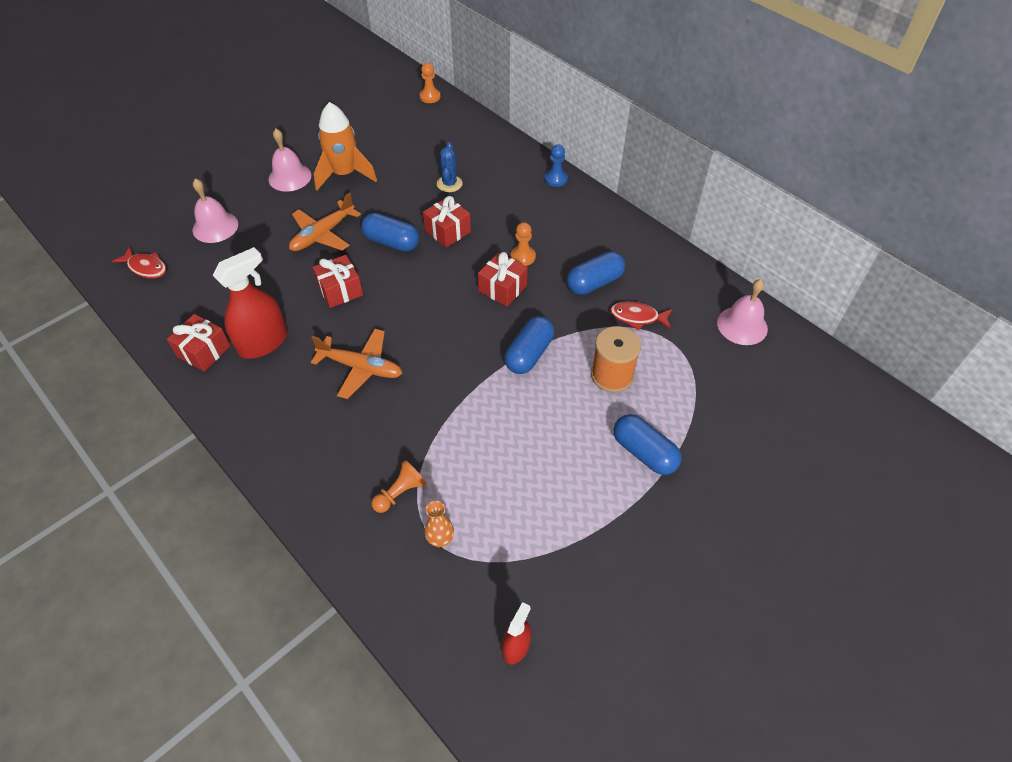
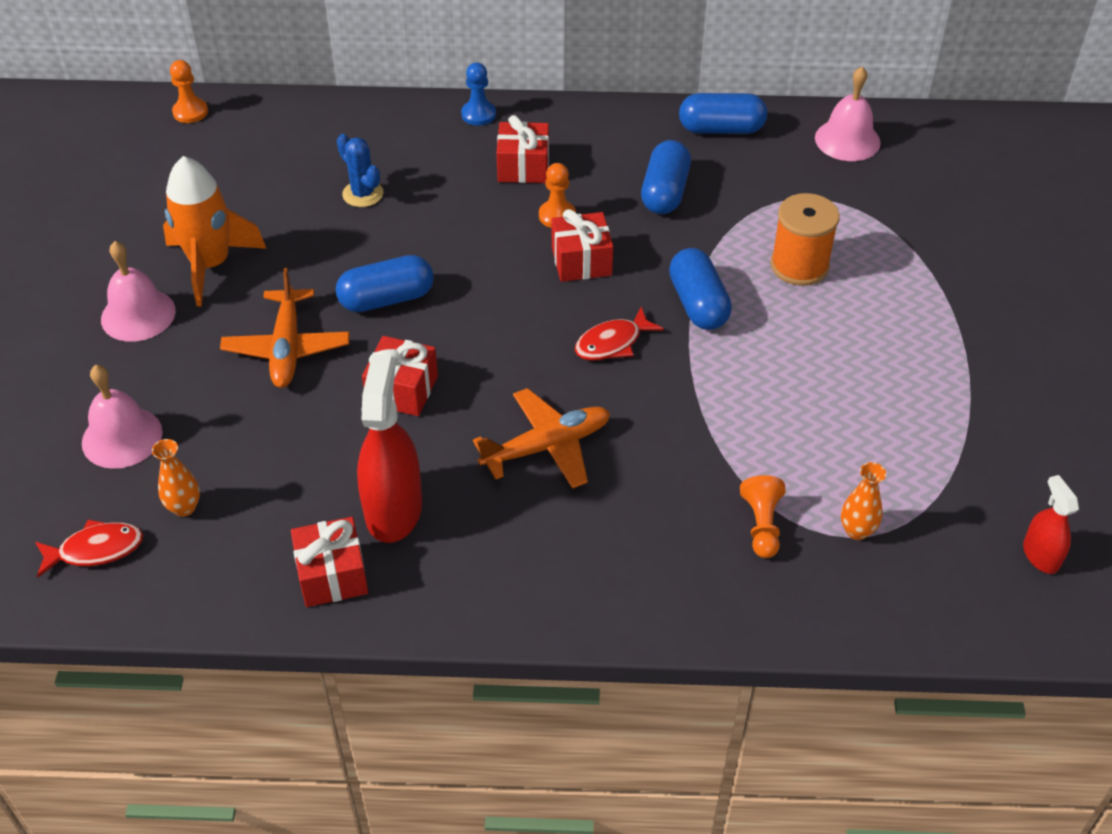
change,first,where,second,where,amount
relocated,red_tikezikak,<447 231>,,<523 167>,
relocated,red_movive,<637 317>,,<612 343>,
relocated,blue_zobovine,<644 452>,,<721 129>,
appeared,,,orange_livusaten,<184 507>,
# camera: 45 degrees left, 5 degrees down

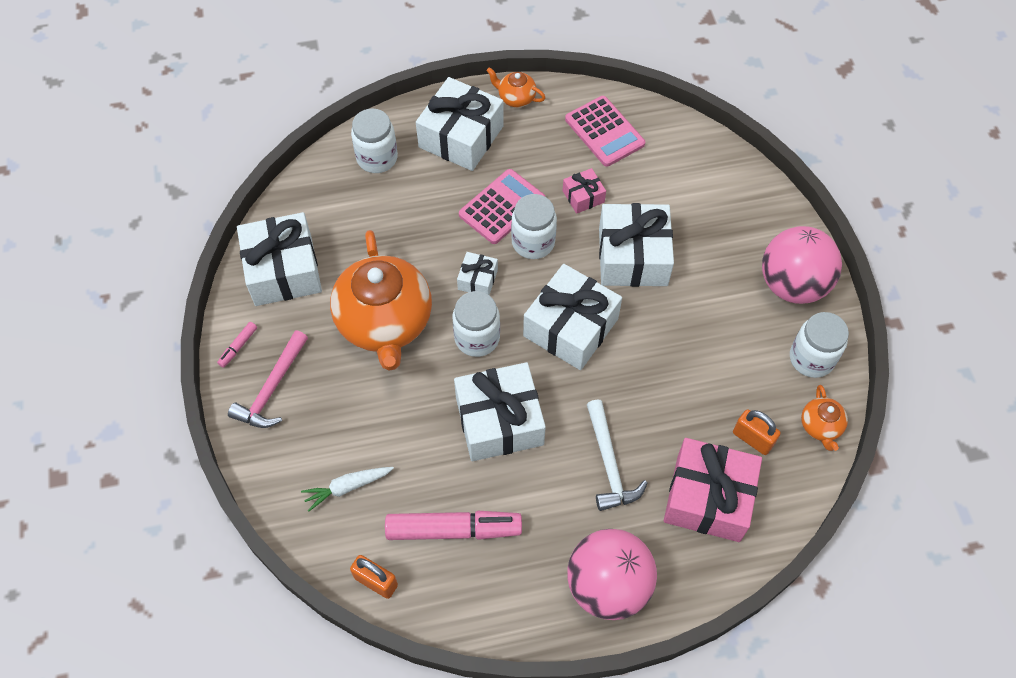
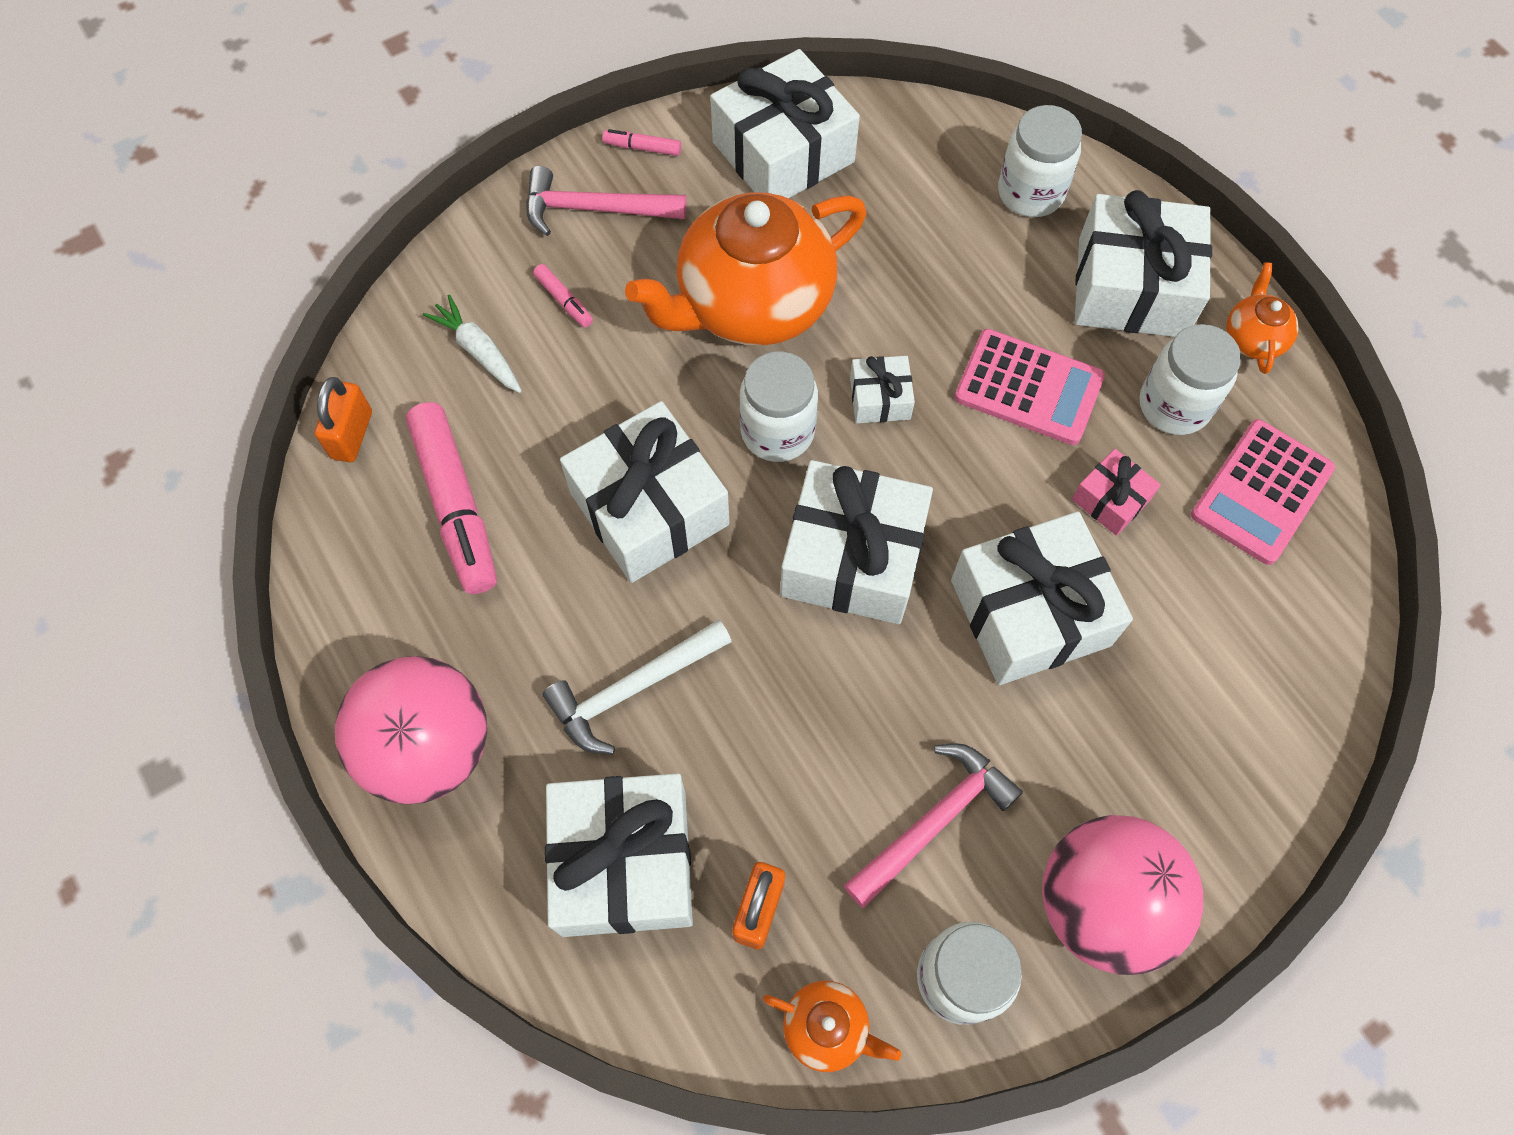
change,first,where,second,where,amount
relocated,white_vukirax,<533 242>,,<1174 405>,
colour,pink_tikezikak,<708 498>,white_tikezikak,<624 863>,
spun,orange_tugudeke,<820 426>,,<827 1028>,135 degrees counterclockwise
appeared,,,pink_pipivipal,<564 301>,
appeared,,,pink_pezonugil,<934 821>,
# camera: 70 degrees right, 5 degrees up

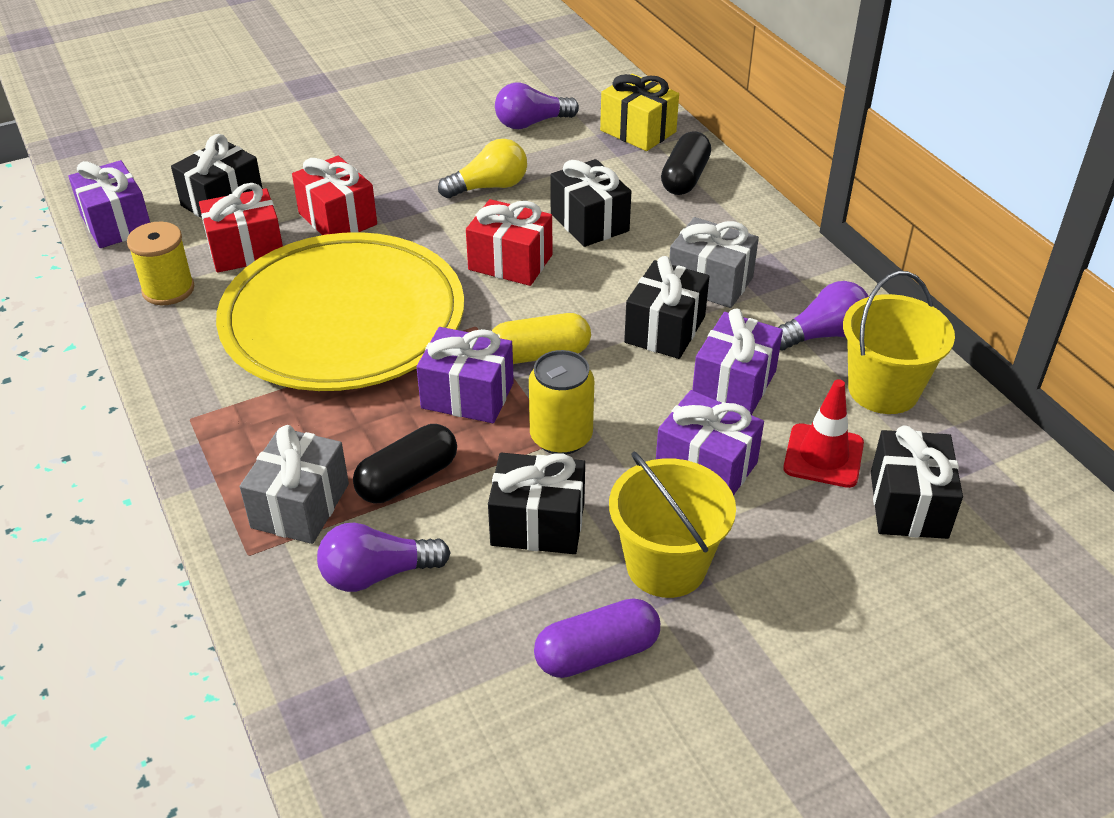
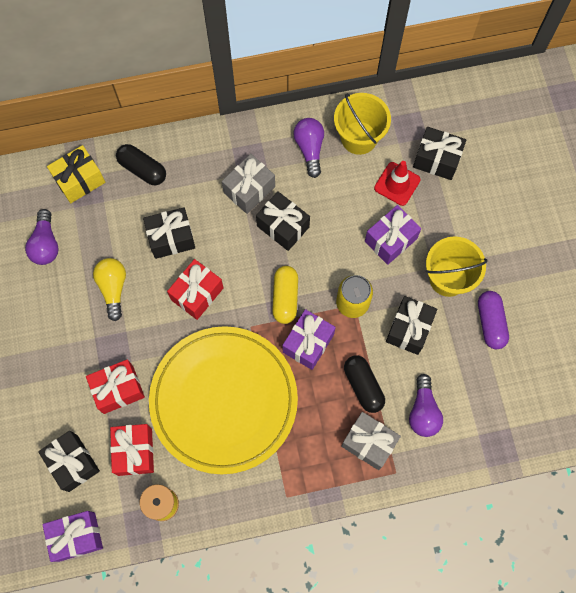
change,first,where,second,where,amount
missing,purple_tikezikak,<734 384>,,,
# camera: 75 degrees left, 30 degrees up

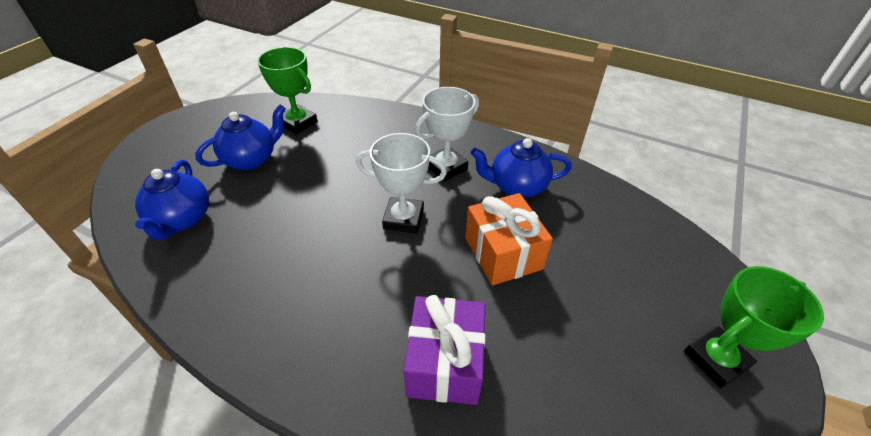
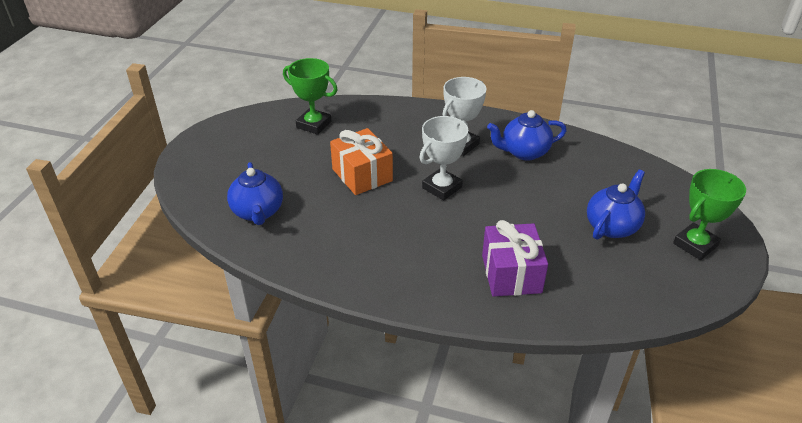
change,first,where,second,where,amount
relocated,blue_tugudeke,<251 159>,,<612 226>,
spun,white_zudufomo,<403 219>,,<442 187>,45 degrees counterclockwise
relocated,orange_tikezikak,<503 253>,,<362 175>,
# camera: 10 degrees left, 5 degrees down

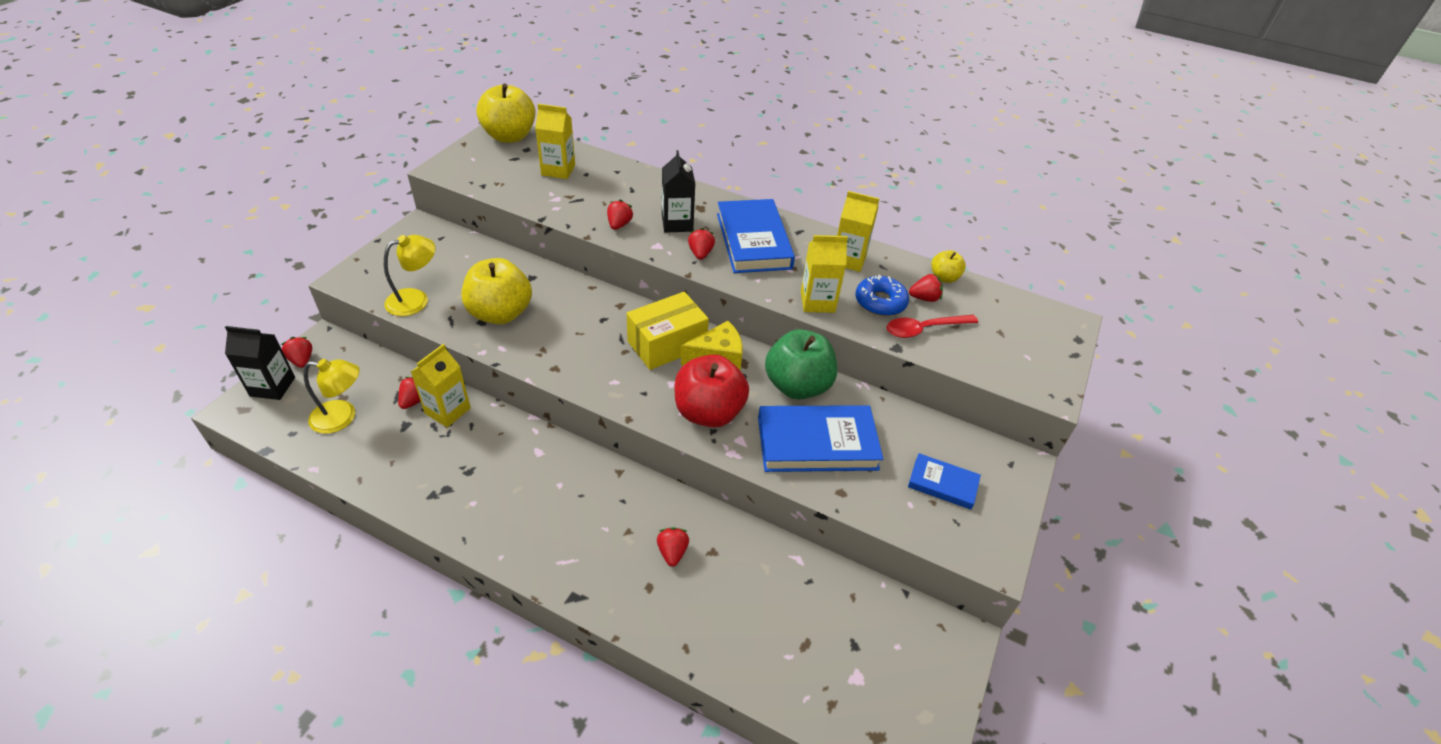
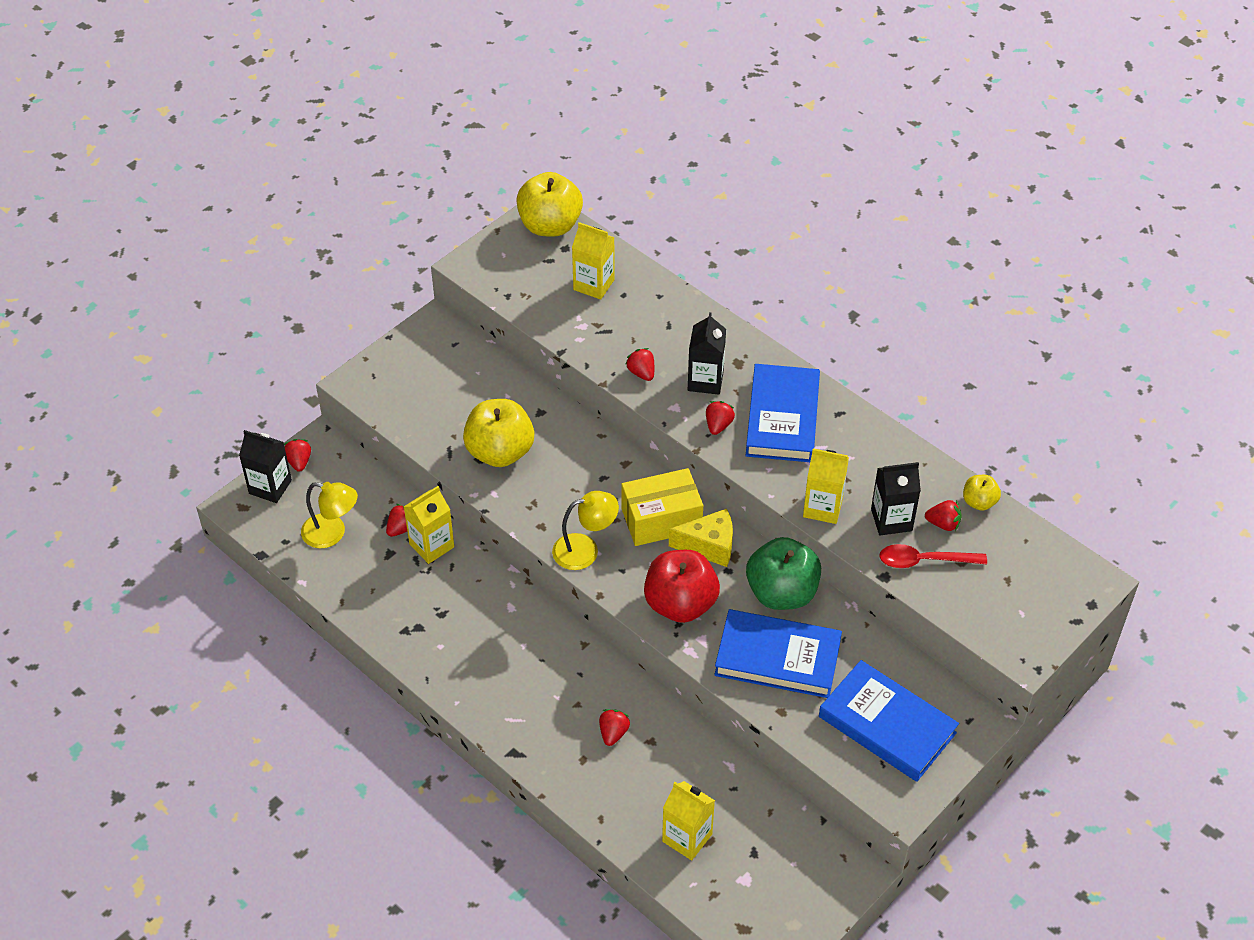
change,first,where,second,where,amount
relocated,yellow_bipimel,<416 299>,,<585 549>,
spun,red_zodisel,<619 225>,,<641 373>,60 degrees counterclockwise
relocated,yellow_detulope,<849 259>,,<687 838>,
exchanged,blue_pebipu,<880 302>,black_detulope,<891 520>,
size,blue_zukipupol,<942 484>,,<887 725>,x1.85
# camera: 20 degrees right, 5 degrees up

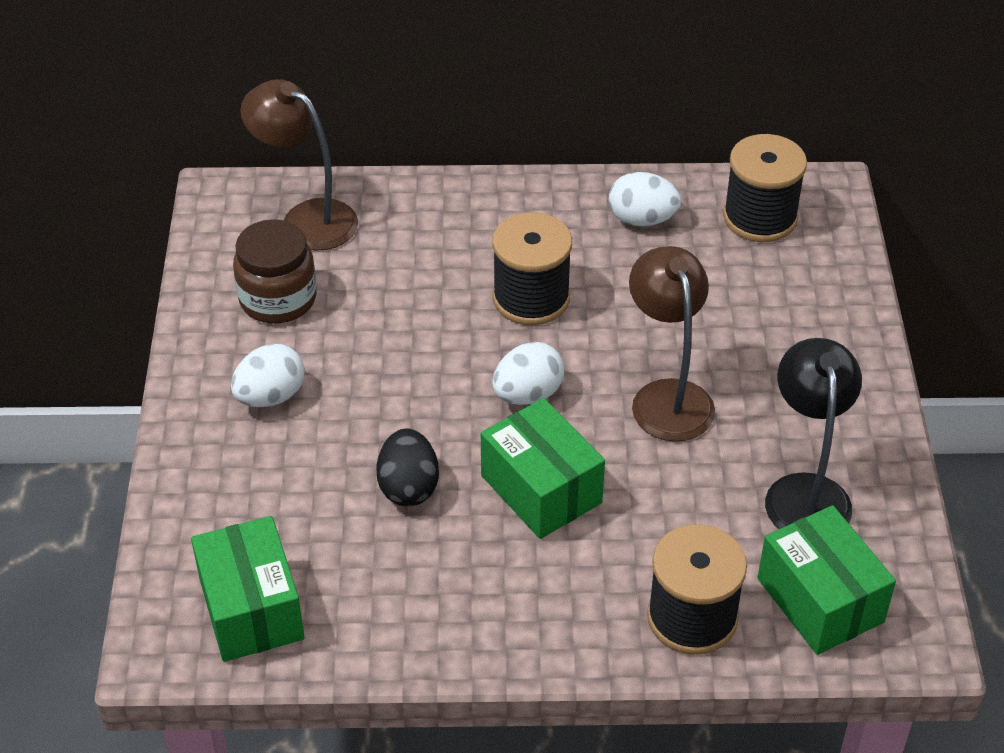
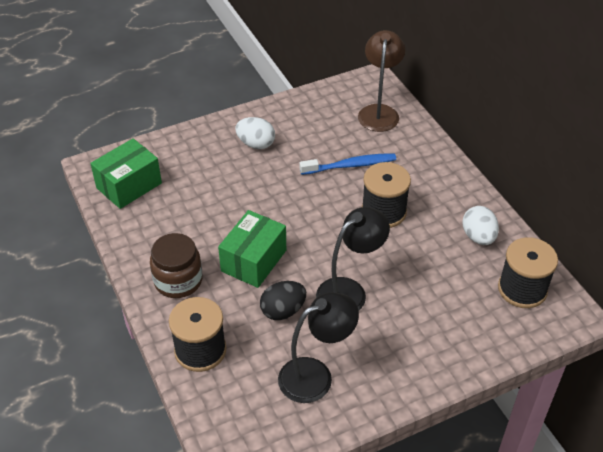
change,first,where,second,where,amount
relocated,brown_vukirax,<278 299>,,<178 281>,
relocated,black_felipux,<408 487>,,<283 311>,
missing,white_felipux,<528 394>,,,
colour,brown_bipimel,<667 396>,black_bipimel,<349 291>,
missing,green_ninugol,<820 600>,,,
appeared,,,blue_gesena,<350 165>,
# camera: 65 degrees right, 0 degrees up

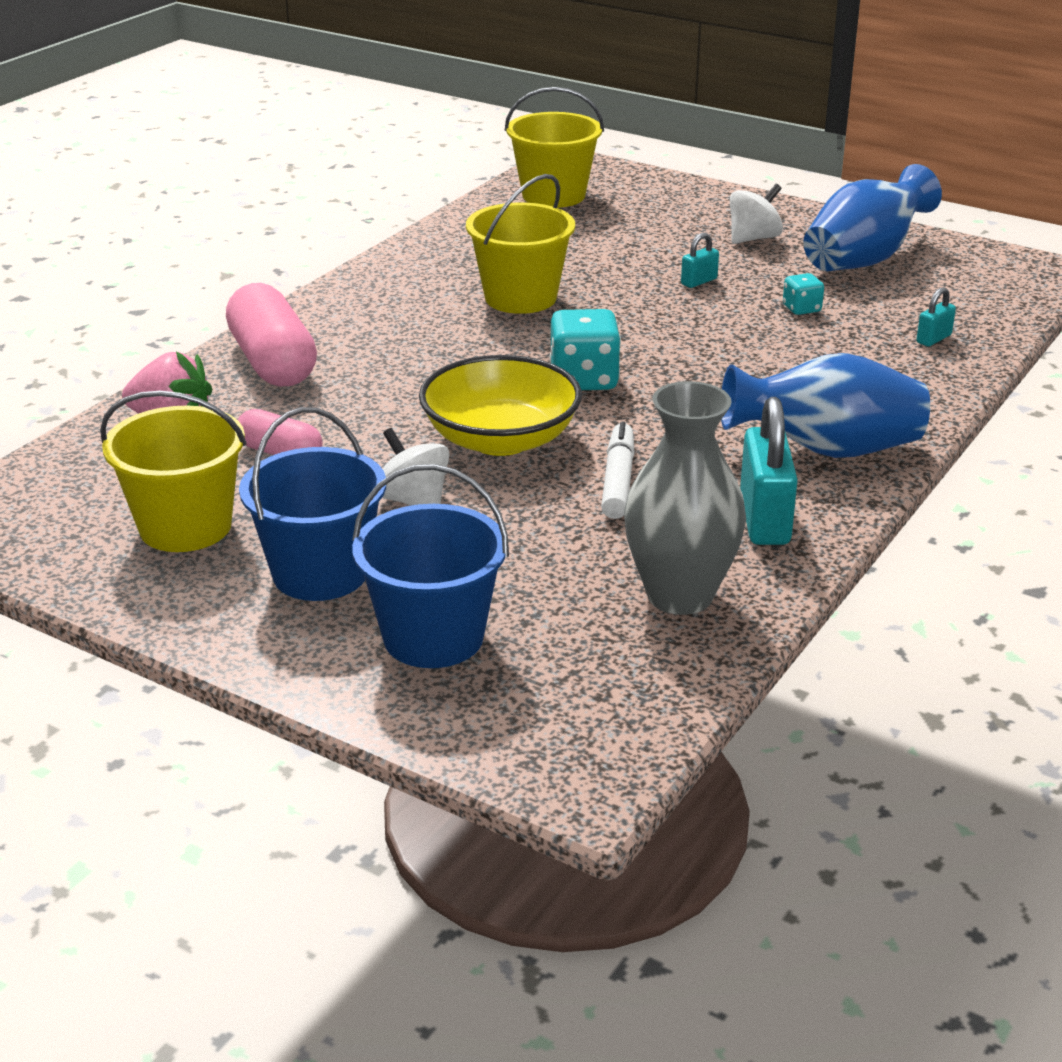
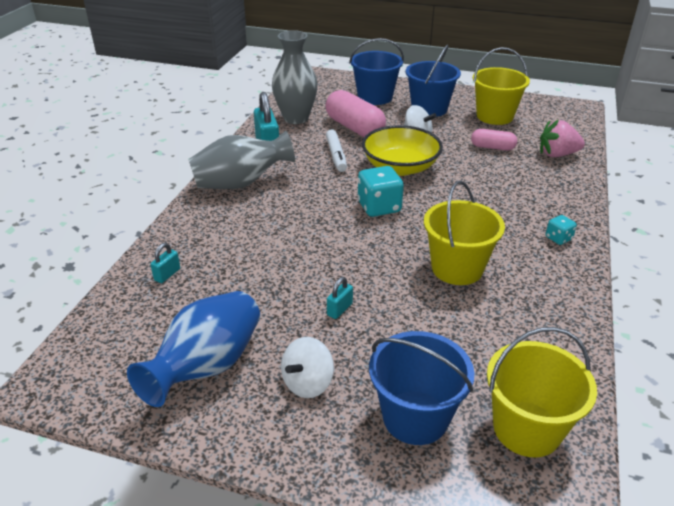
change,first,where,second,where,amount
relocated,pink_zobovine,<273 362>,,<354 128>,
colour,blue_livusaten,<826 450>,grey_livusaten,<241 183>,
relocated,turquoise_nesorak,<801 309>,,<558 238>,
appeared,,,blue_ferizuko,<415 417>,
# camera: 165 degrees right, 5 degrees up

